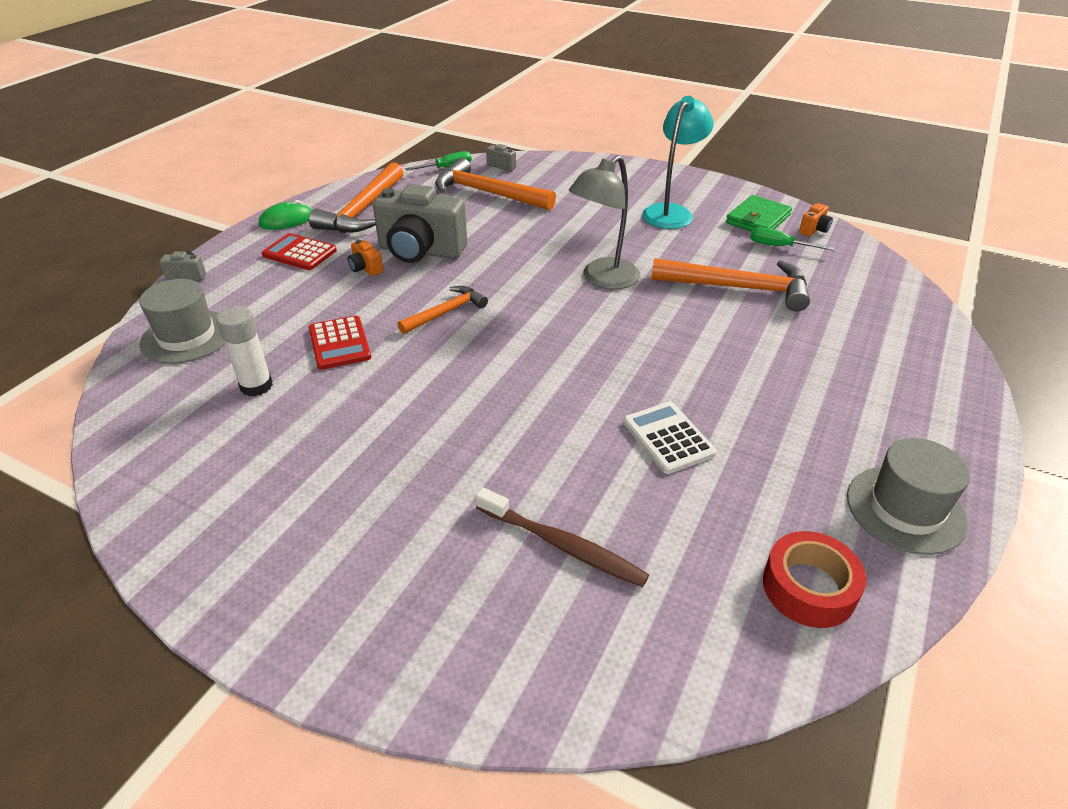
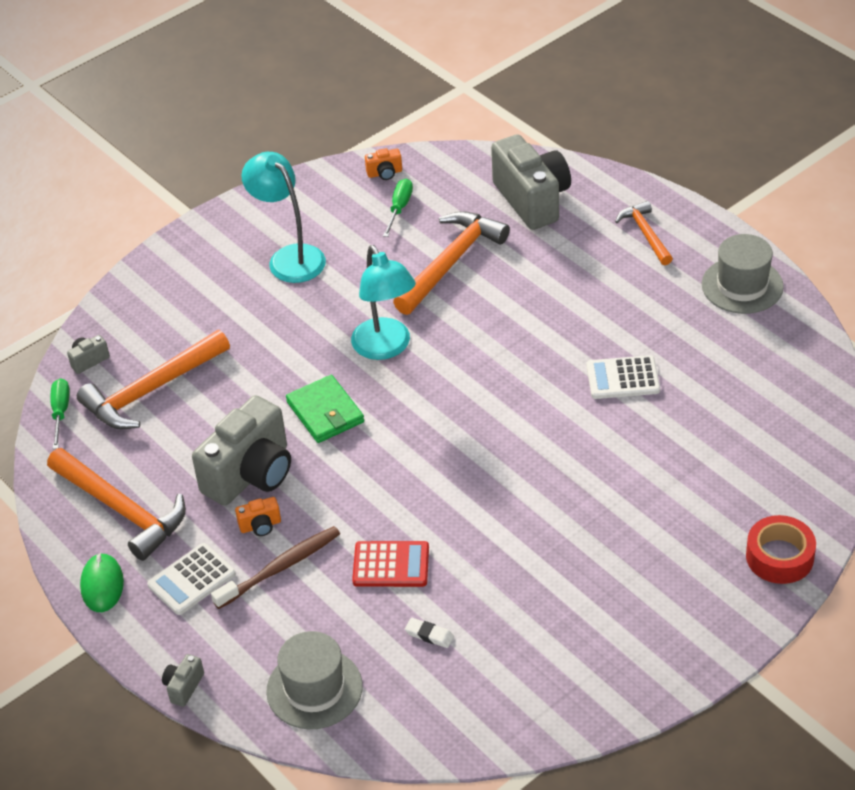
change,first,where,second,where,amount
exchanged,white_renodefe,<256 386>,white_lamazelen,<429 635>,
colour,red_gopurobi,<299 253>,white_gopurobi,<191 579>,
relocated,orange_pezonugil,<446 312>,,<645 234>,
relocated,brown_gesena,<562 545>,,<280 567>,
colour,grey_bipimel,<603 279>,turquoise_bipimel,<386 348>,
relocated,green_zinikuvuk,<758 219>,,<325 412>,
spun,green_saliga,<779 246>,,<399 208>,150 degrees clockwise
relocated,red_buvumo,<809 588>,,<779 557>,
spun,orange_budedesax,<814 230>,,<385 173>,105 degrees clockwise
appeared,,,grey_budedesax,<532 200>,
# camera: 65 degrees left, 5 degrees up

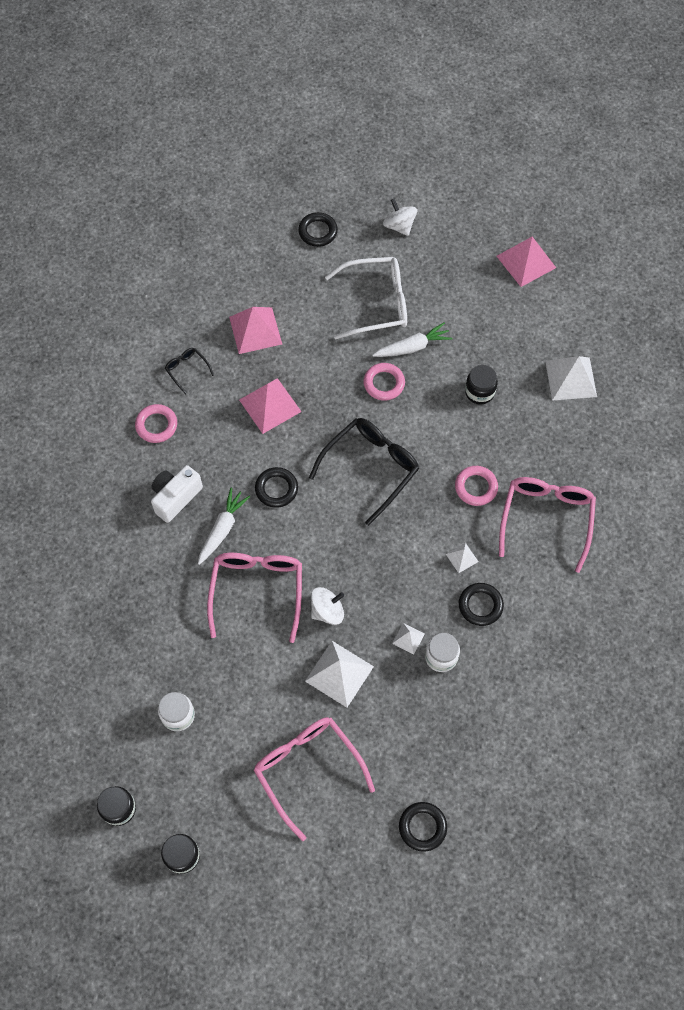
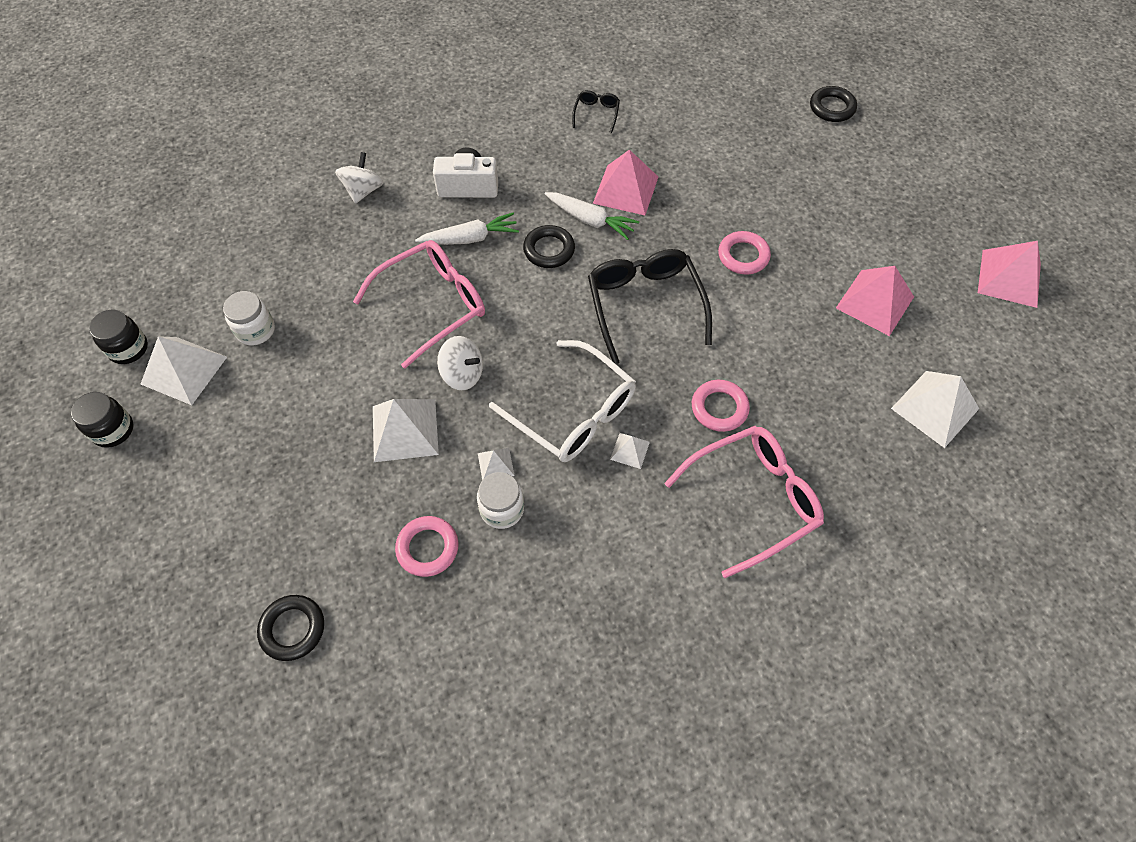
change,first,where,second,where,amount
relocated,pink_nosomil,<156 425>,,<427 548>,
relocated,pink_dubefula,<255 330>,,<875 302>,
missing,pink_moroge,<308 770>,,,
spun,black_moroge,<370 468>,,<645 306>,105 degrees counterclockwise
relocated,white_moroge,<375 303>,,<573 412>,
relocated,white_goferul,<412 347>,,<590 220>,
relocated,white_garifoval,<399 226>,,<363 191>,
missing,black_nosomil,<480 605>,,,
missing,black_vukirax,<479 392>,,,
appeared,,,white_dubefula,<184 370>,
# camera: 50 degrees right, 5 degrees down

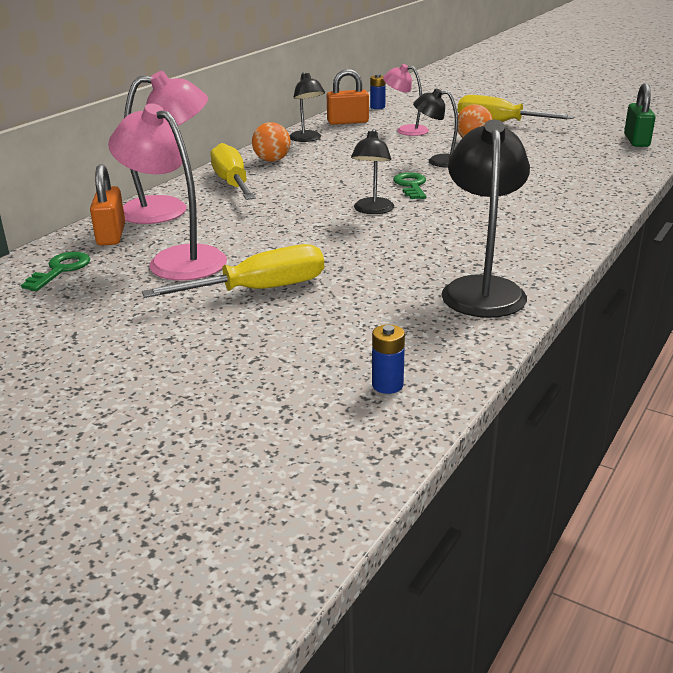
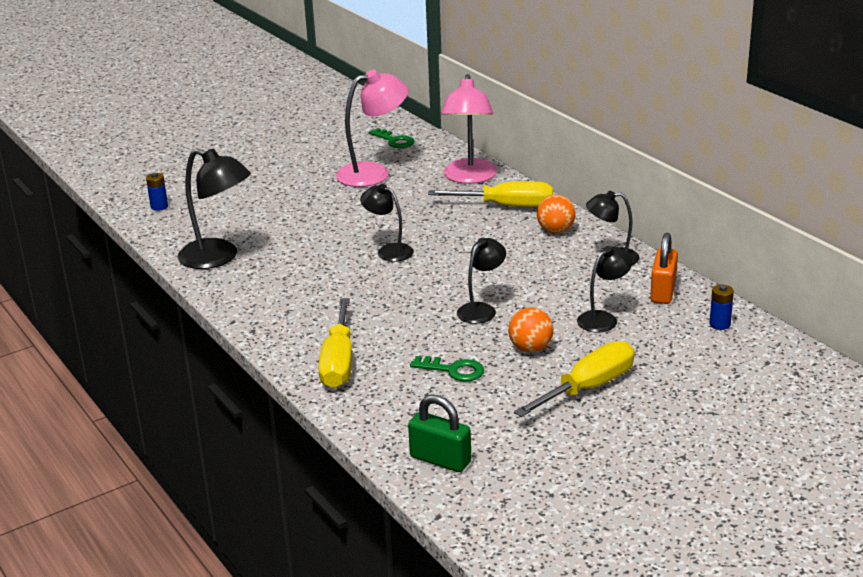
change,first,where,second,where,amount
missing,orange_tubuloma,<111 235>,,,
relocated,yellow_saliga,<259 290>,,<338 362>,
colour,pink_bipimel,<405 130>,black_bipimel,<603 318>,
relocated,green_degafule,<411 185>,,<453 370>,
# camera: 115 degrees right, 0 degrees up

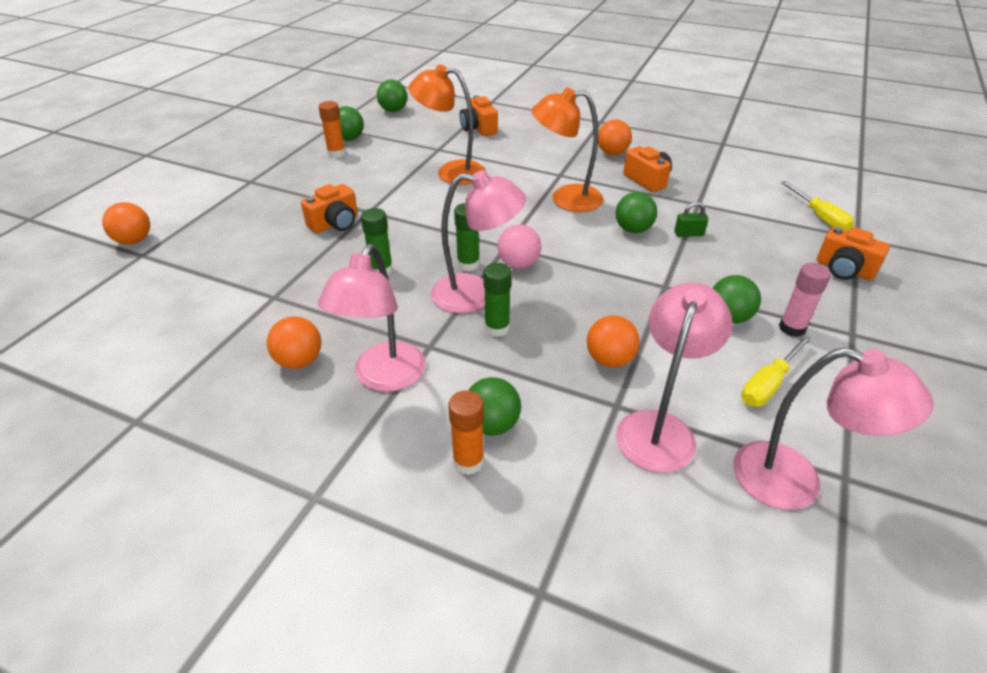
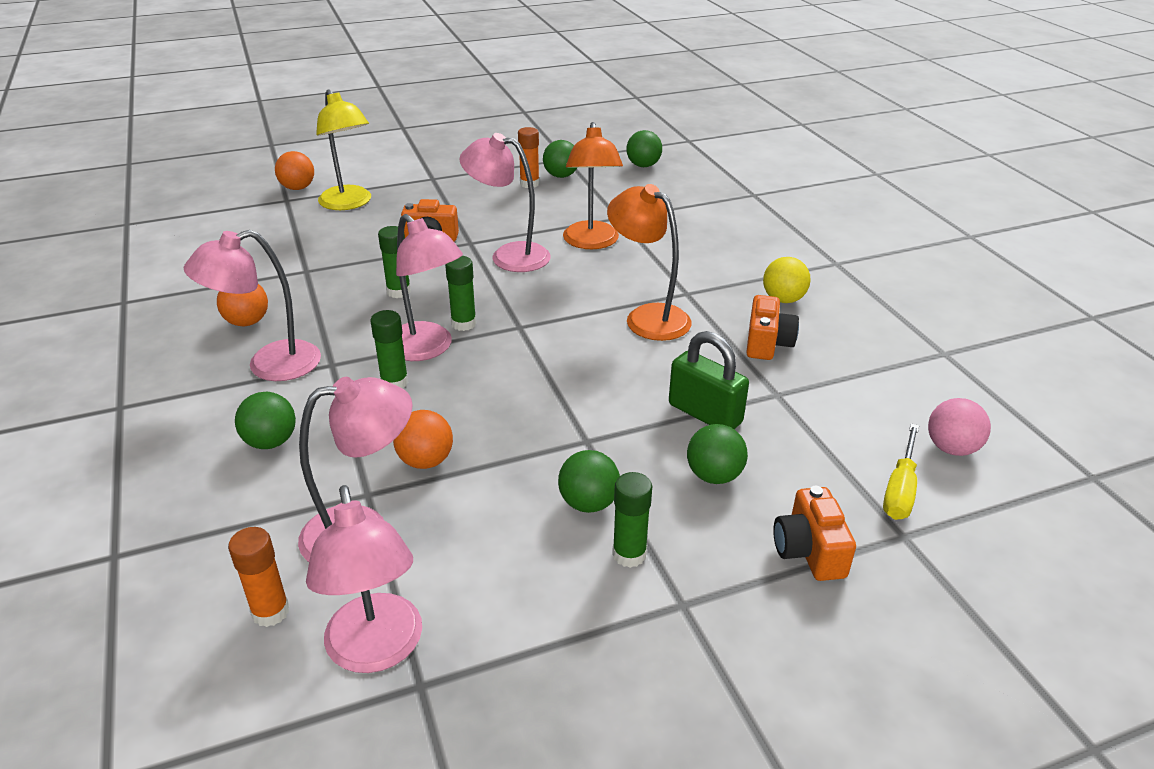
change,first,where,second,where,amount
spun,orange_bipimel,<451 172>,,<591 242>,150 degrees counterclockwise
relocated,orange_renodefe,<468 461>,,<270 612>,
missing,orange_budedesax,<478 128>,,,
relocated,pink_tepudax,<518 264>,,<951 448>,
colour,orange_tepudax,<612 153>,yellow_tepudax,<783 299>,
relocated,green_tepudax,<633 229>,,<714 475>,
size,green_tubuloma,<688 234>,,<705 414>,x1.96
missing,yellow_saliga,<768 384>,,,
colour,pink_renodefe,<792 328>,green_renodefe,<629 554>,
appeared,,,yellow_bipimel,<349 203>,
appeared,,,pink_bipimel,<509 256>,
# camera: 45 degrees right, 5 degrees down

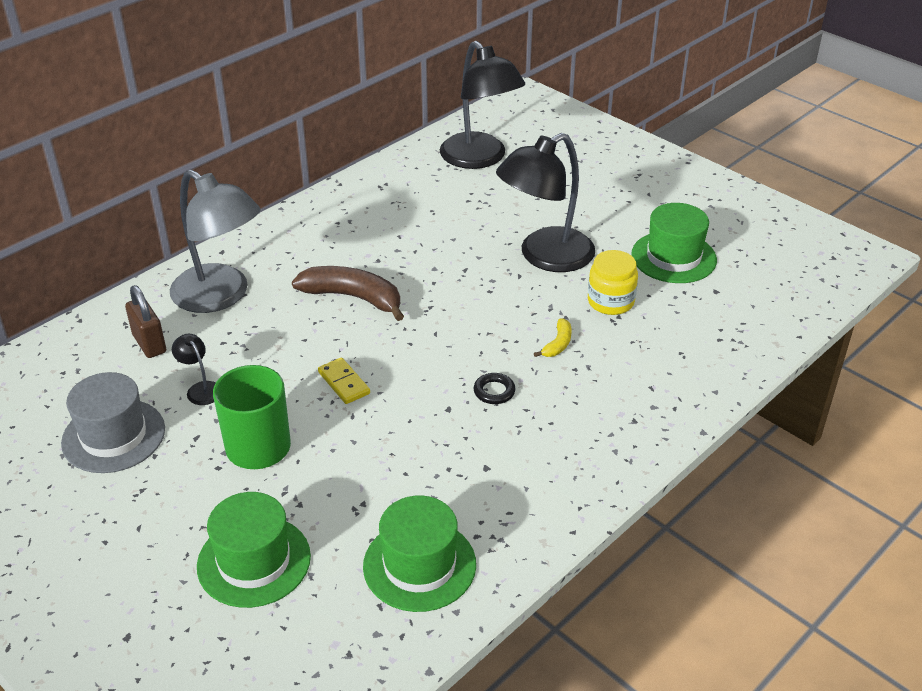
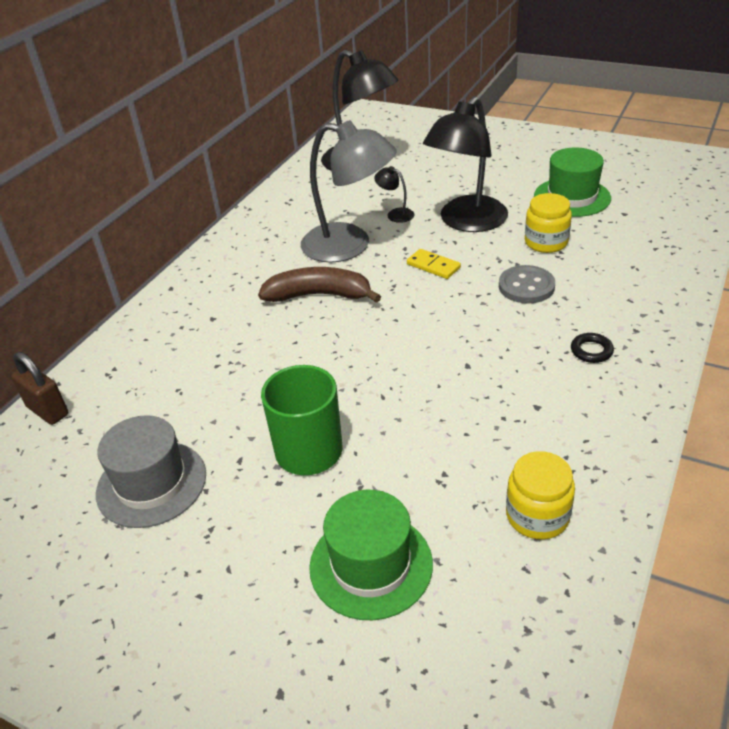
change,first,where,second,where,amount
relocated,brown_tubuloma,<149 344>,,<47 411>,
relocated,grey_bipimel,<221 296>,,<349 246>,
relocated,black_bipimel,<200 389>,,<395 214>,
relocated,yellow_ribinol,<344 383>,,<433 266>,
exchanged,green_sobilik,<419 565>,yellow_vukirax,<537 516>,
relocated,black_nosomil,<494 391>,,<591 351>,
exchanged,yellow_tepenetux,<558 344>,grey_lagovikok,<526 286>,
# camera: 15 degrees left, 0 degrees up

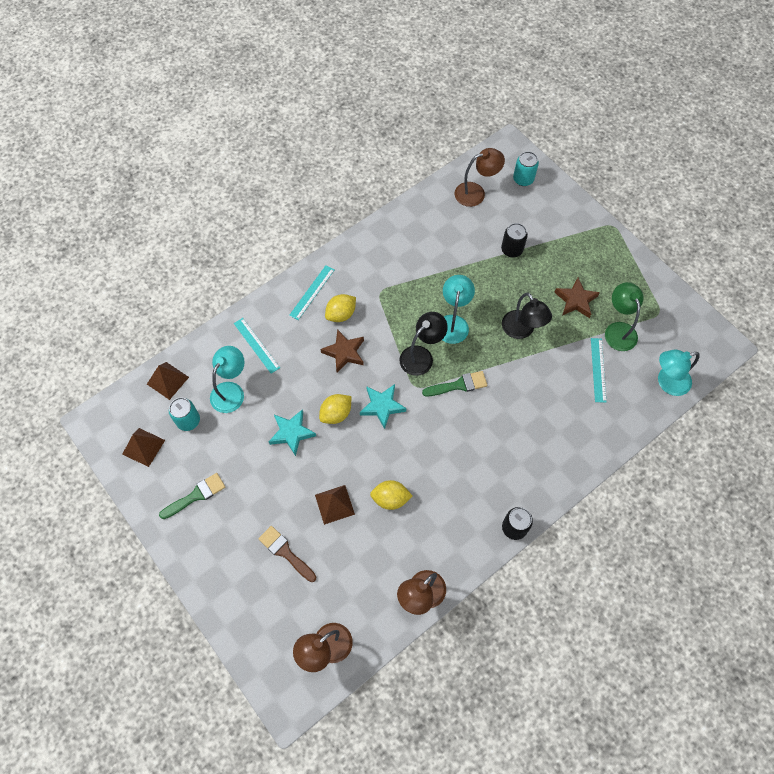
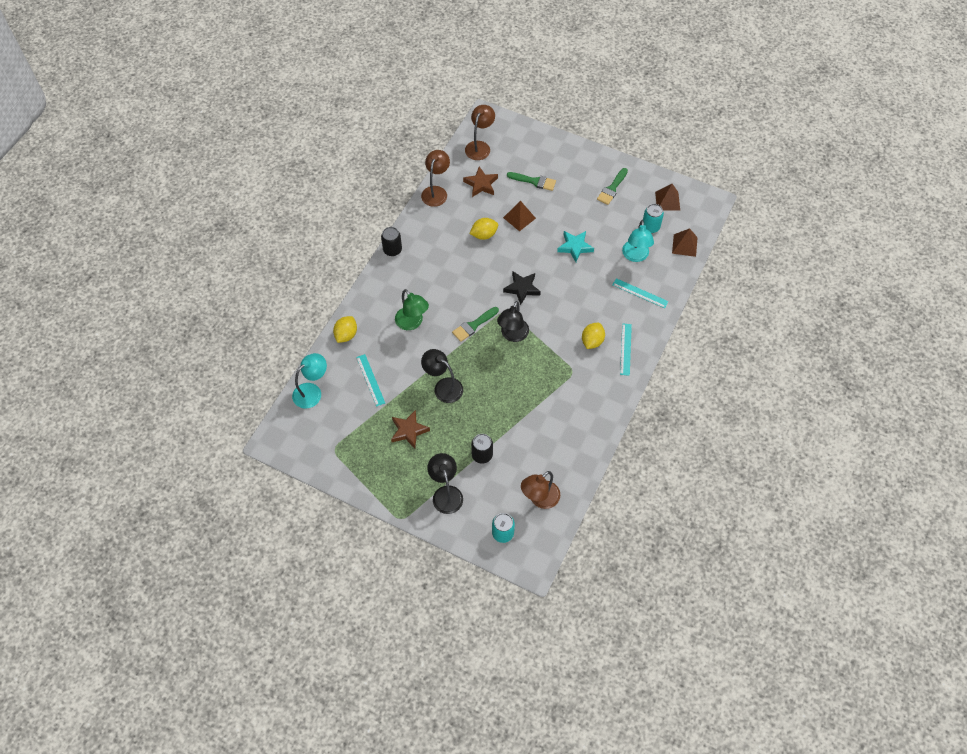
change,first,where,second,where,amount
colour,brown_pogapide,<285 552>,green_pogapide,<534 181>,
relocated,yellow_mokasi,<336 414>,,<346 335>,
relocated,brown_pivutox,<344 352>,,<481 184>,
colour,turquoise_pivutox,<382 406>,black_pivutox,<522 288>,
missing,turquoise_bipimel,<453 322>,,,
relocated,green_bipimel,<618 330>,,<412 323>,
appeared,,,black_bipimel,<446 493>,
# camera: 155 degrees right, 5 degrees down

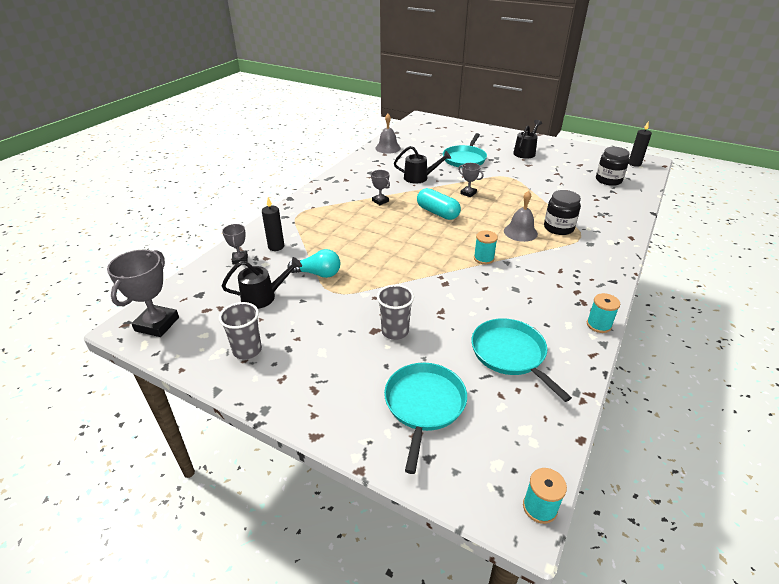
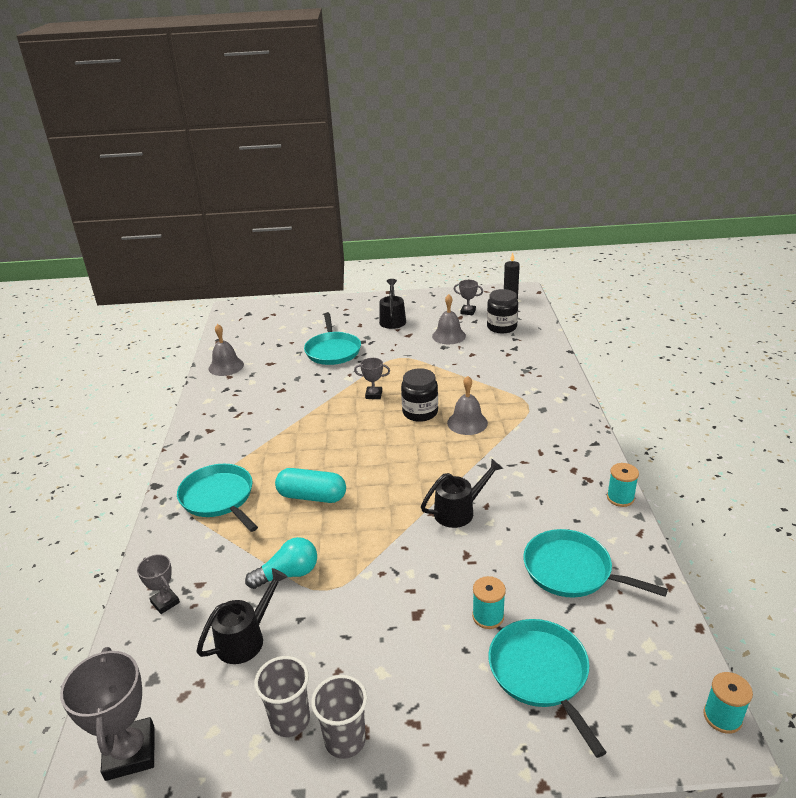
change,first,where,second,where,amount
missing,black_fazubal,<276 247>,,,
relocated,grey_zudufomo,<380 201>,,<468 312>,
relocated,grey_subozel,<395 331>,,<345 740>,
relocated,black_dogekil,<419 178>,,<459 511>,
relocated,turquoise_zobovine,<437 213>,,<312 496>,
relocated,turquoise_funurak,<483 258>,,<488 616>,
relocated,black_vukirax,<558 228>,,<420 412>,
appeared,,,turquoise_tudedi,<219 498>,
appeared,,,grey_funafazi,<449 336>,
# camera: 30 degrees left, 5 degrees down

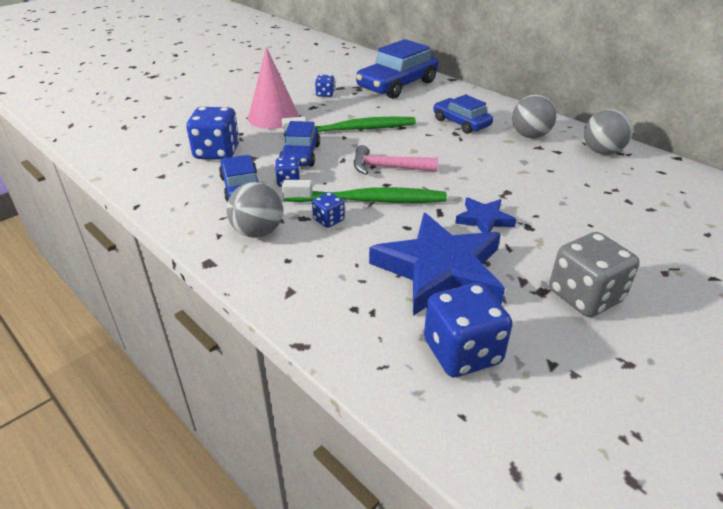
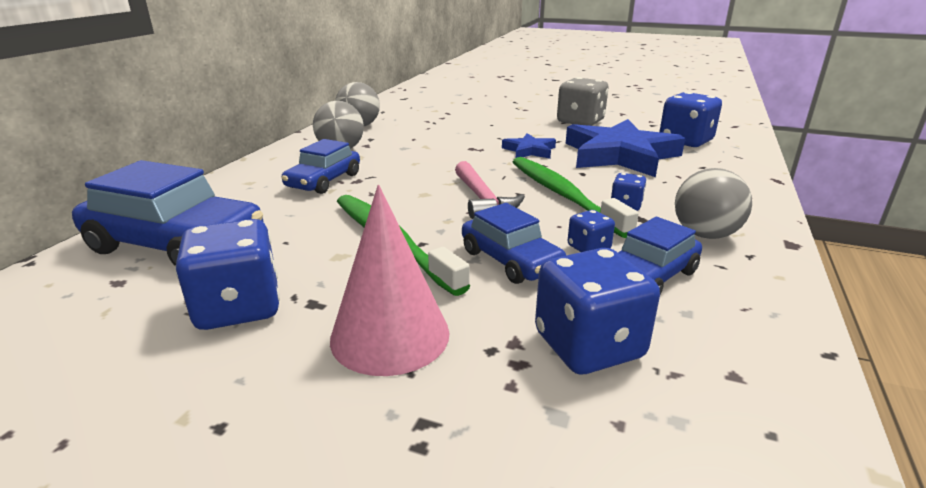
change,first,where,second,where,amount
spun,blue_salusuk,<300 155>,,<511 260>,75 degrees clockwise
size,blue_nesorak,<325 94>,,<238 307>,x1.96
# camera: 115 degrees left, 10 degrees down

